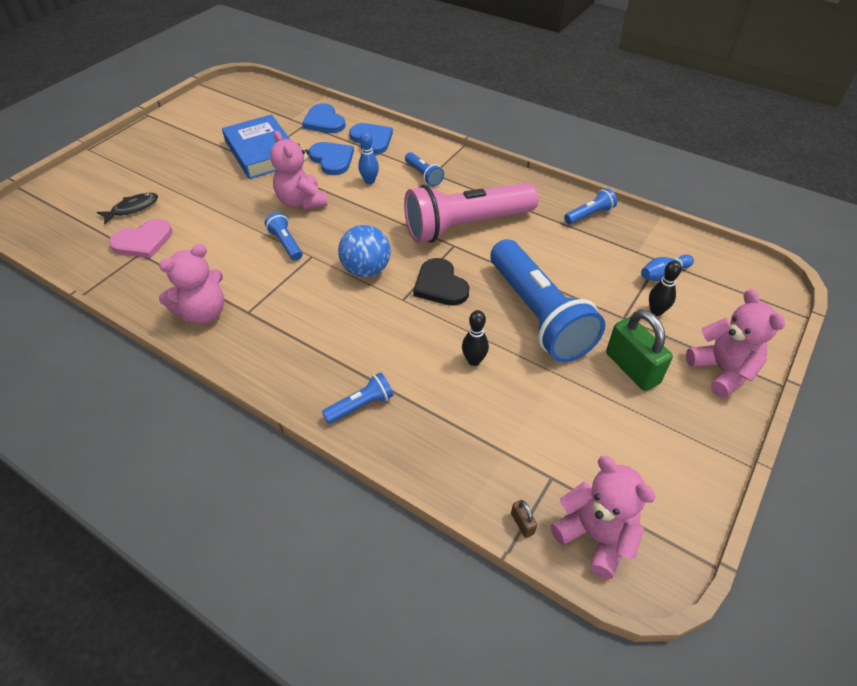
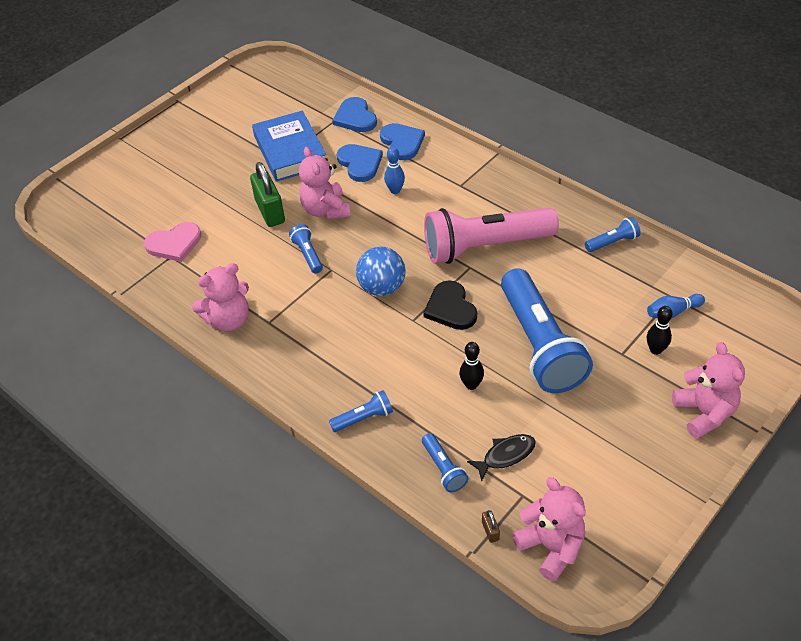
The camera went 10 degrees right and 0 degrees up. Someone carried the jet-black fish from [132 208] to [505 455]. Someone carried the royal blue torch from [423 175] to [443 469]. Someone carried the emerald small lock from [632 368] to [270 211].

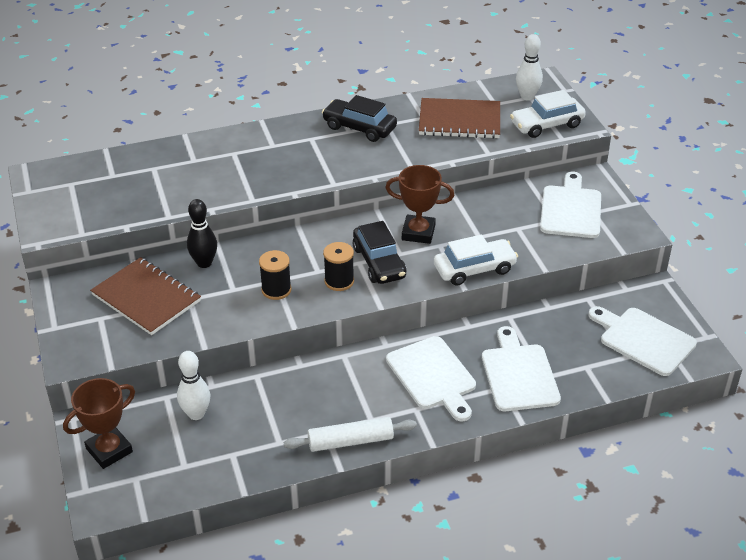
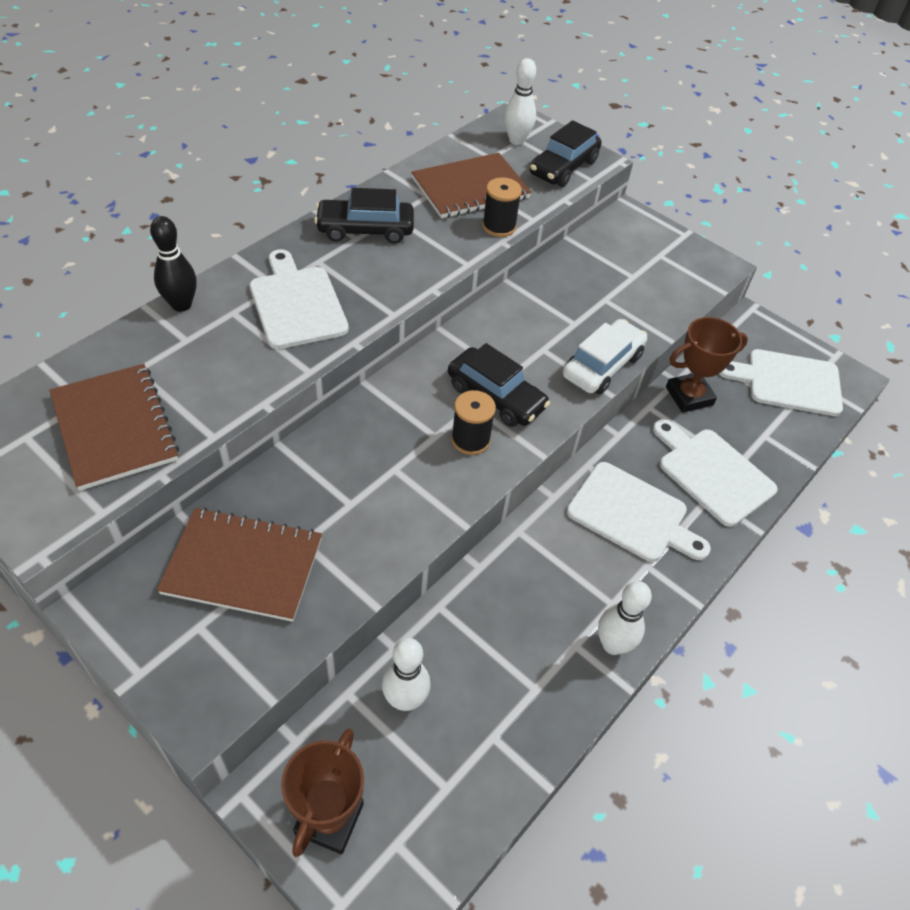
The camera went 35 degrees left and 10 degrees up. Someone carried the jet-black tenpin from [204 263] to [181 305]. Someone carried the jet-black spool from [276 290] to [499 226]. Someone swapped the white dough roller at [350 441] for the white tenpin at [613 645]. Someone carried the dark brown trophy from [418 233] to [689 396]. Someone repainted the white car at [547 125], which became the jet-black car at [563 168]. Someone carried the white cutting board from [571 209] to [297 303]. Someone put down the dark brown notepad at [115 428].

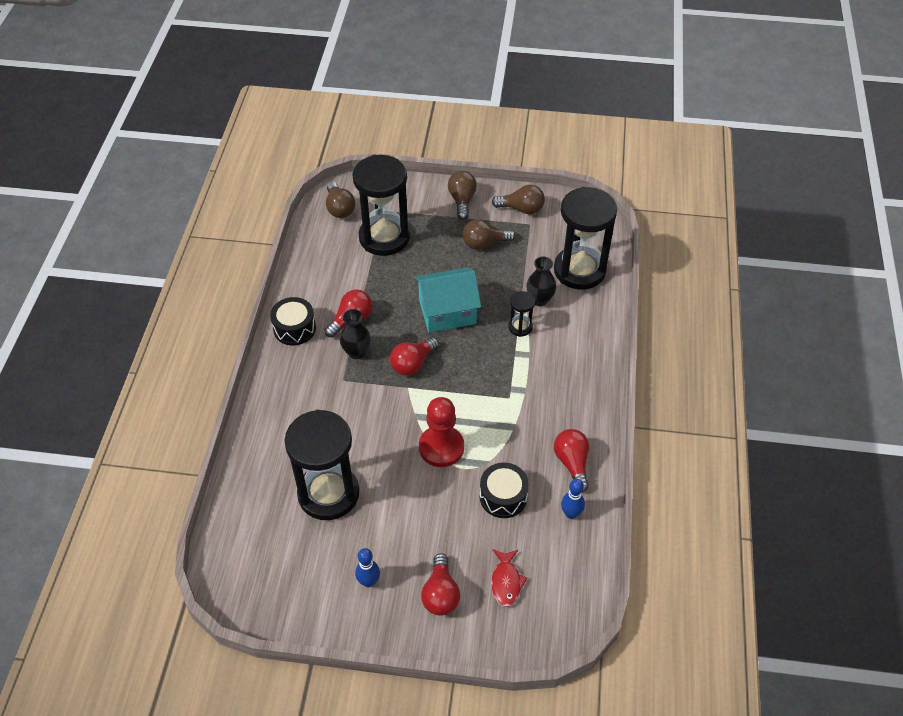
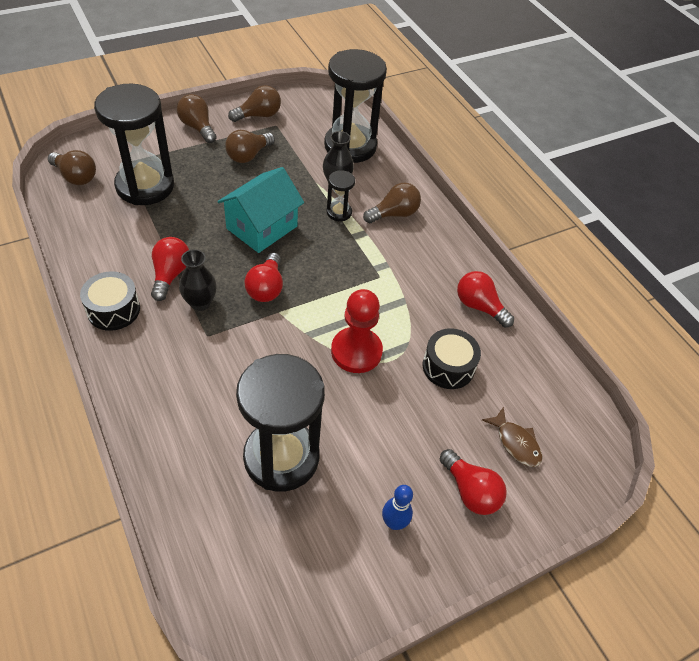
The camera went 40 degrees left and 0 degrees up. Someone repainted the red fish at [506 582], which became the dark brown fish at [516 443]. Someone took away the royal blue tenpin at [571 513]. Someone put down the dark brown lightbulb at [394 214].

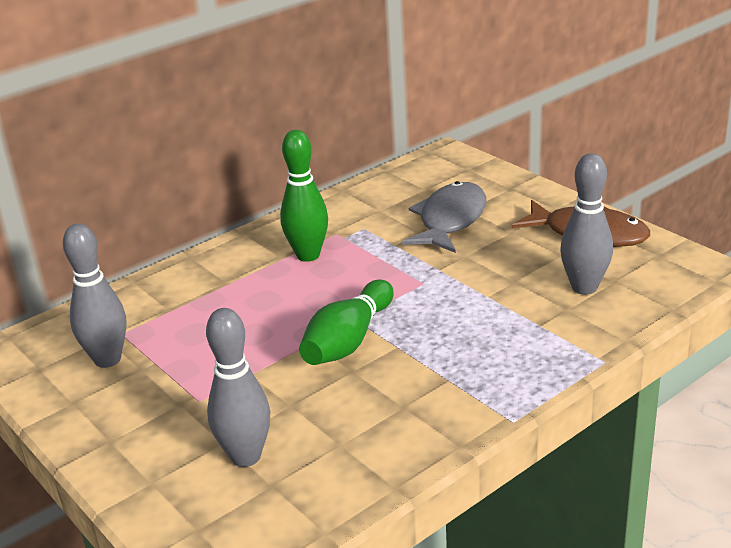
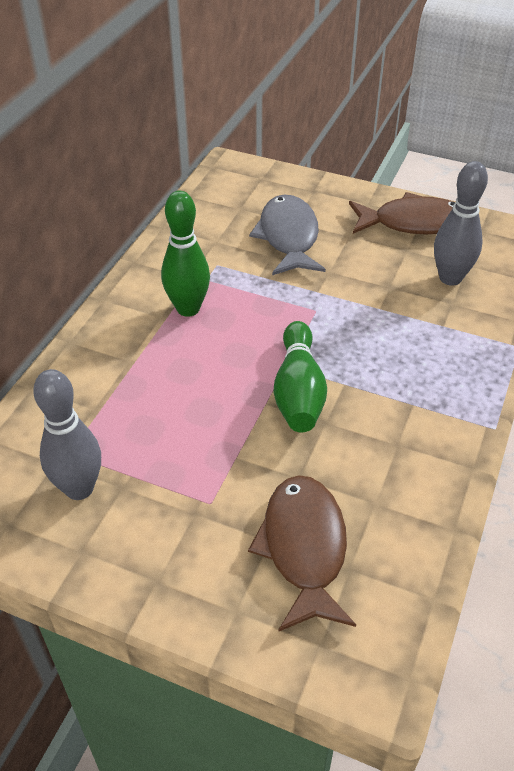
The camera went 30 degrees left and 15 degrees up. Someone swapped the grey tenpin at [246 456] for the dark brown fish at [304 548].

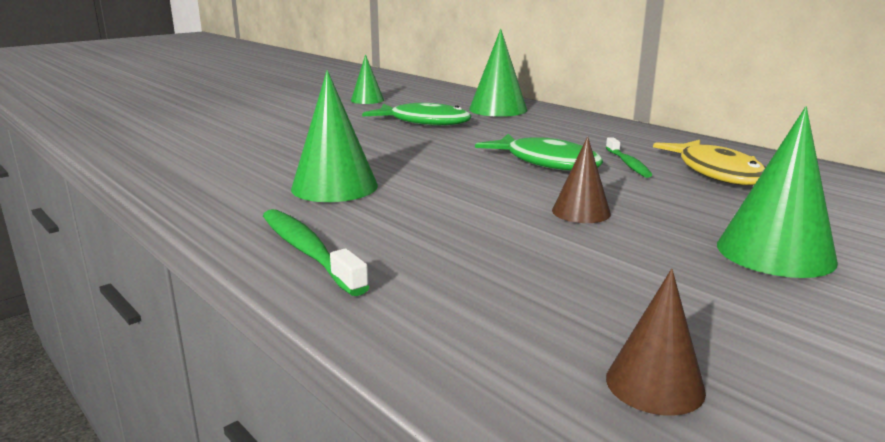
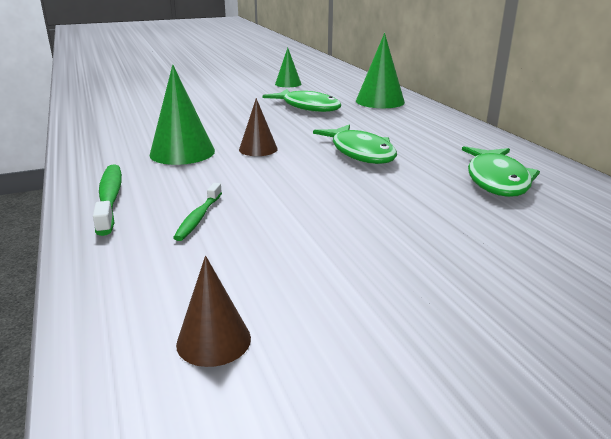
The camera went 20 degrees right and 5 degrees up. Someone carried the dark brown cone shape from [581 212] to [258 149]. Someone carried the emerald toothbrush from [628 164] to [198 218]. Someone repainted the bright yellow fish at [717 172], which became the emerald fish at [497 180]. Someone took away the emerald cone shape at [775 252].

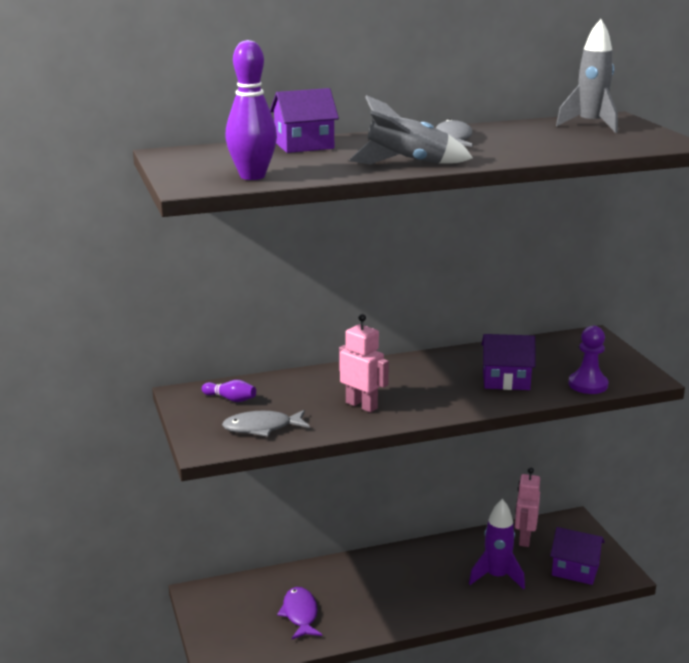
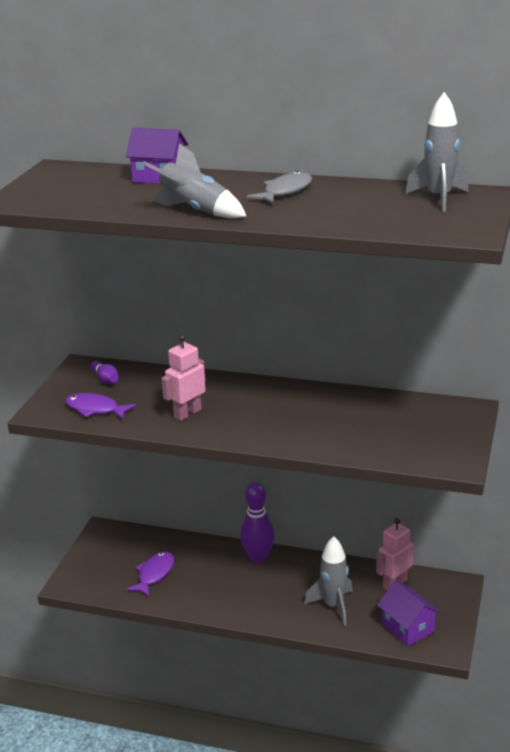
The camera went 35 degrees right and 5 degrees up. Someone repainted the grey fish at [262 428], which became the purple fish at [95 409]. Someone carried the purple tenpin from [252 176] to [258 557]. Someone rotated the pink robot figure at [361 405] by 120 degrees counterclockwise. Someone repainted the purple toy rocket at [496 577], which became the grey toy rocket at [333 606]. Someone took away the purple toy house at [506 380]. Someone took away the purple pawn at [588 385].

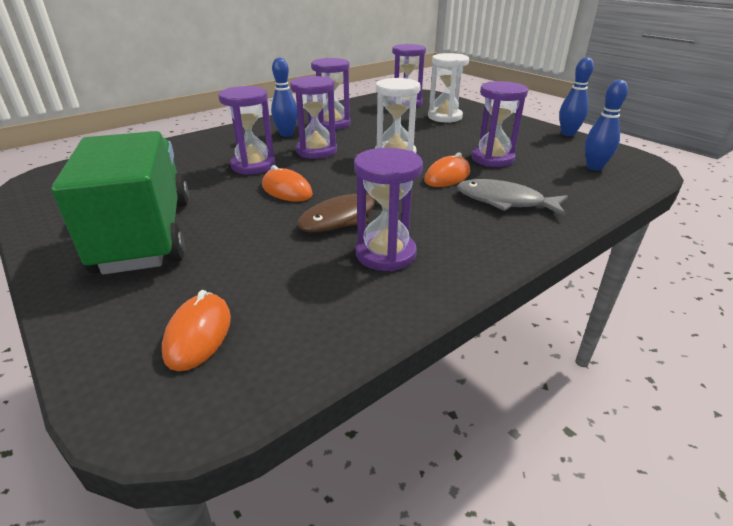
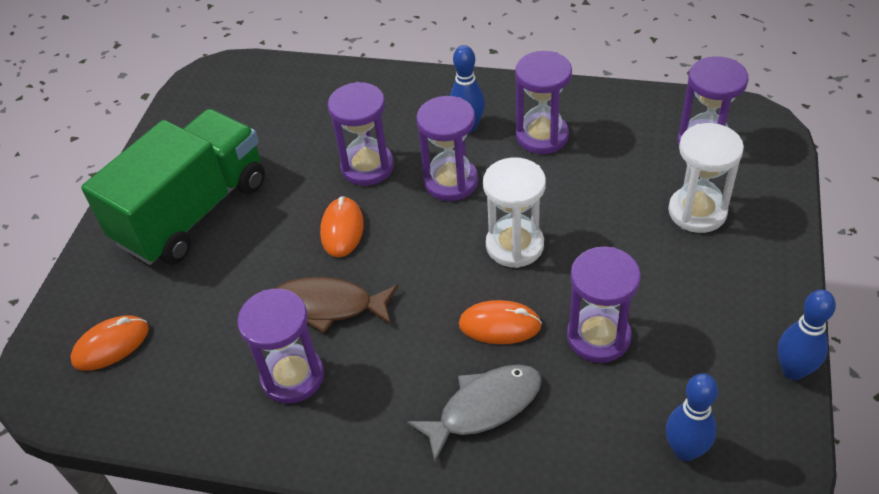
The camera went 55 degrees right and 15 degrees up. Someone rotated the grey fish at [504 201] by 75 degrees clockwise.

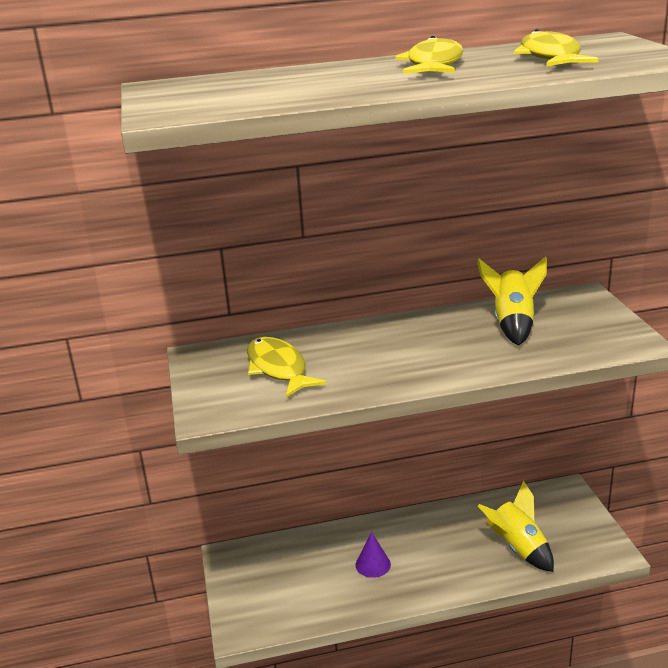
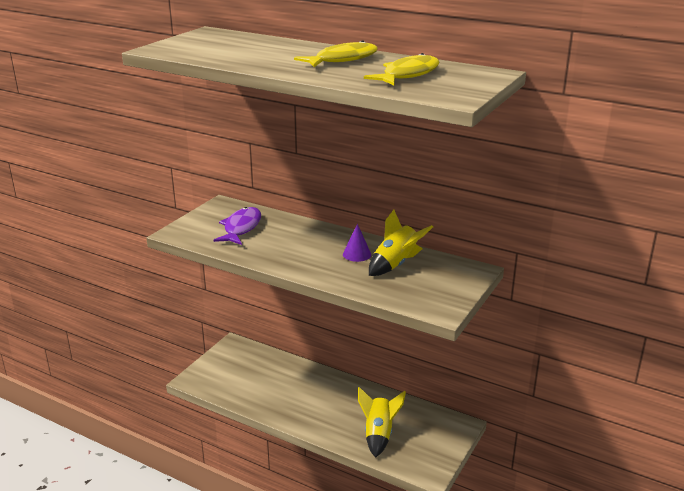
The camera went 40 degrees right and 0 degrees up. Someone repainted the bright yellow fish at [278 368], which became the purple fish at [241 228]. Someone carried the purple cone shape from [373 564] to [357 254].

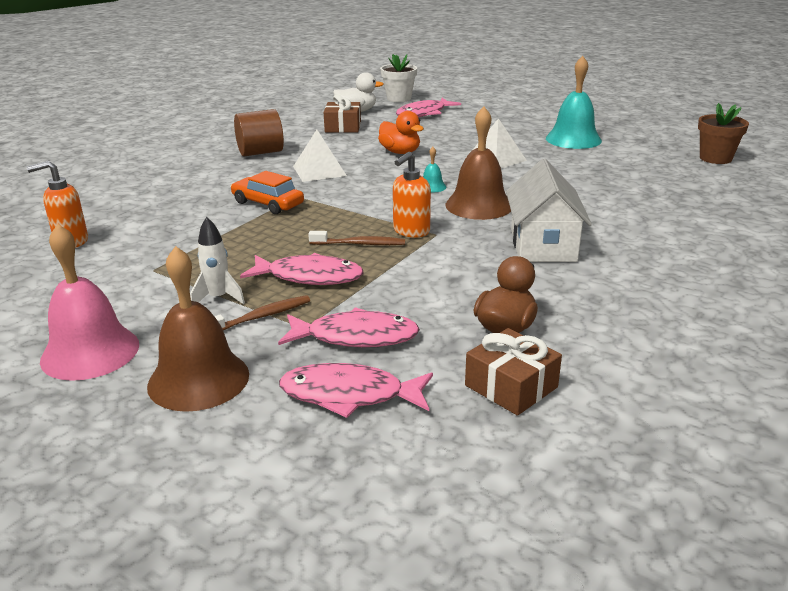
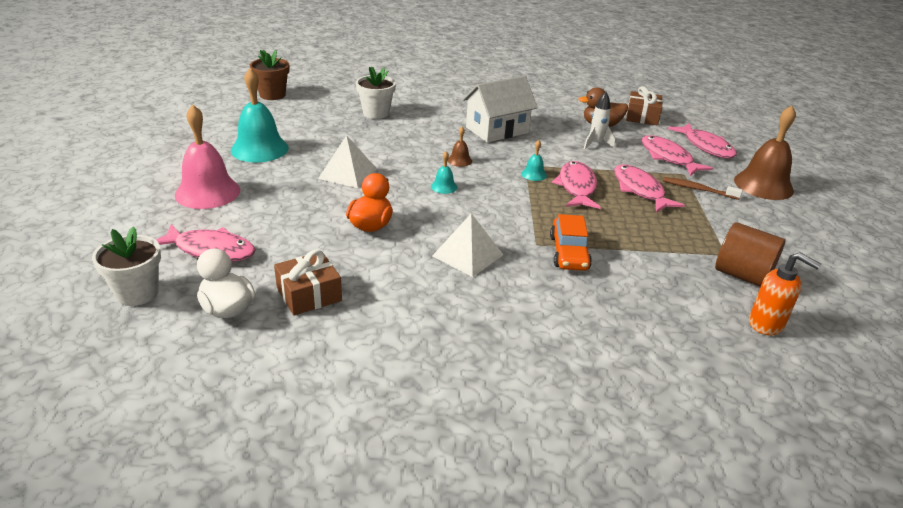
The camera went 125 degrees left and 5 degrees up. Someone carried the pink school bell from [90 352] to [207 192]. Someone carried the white toy rocket from [218 298] to [596 144]. Someone carried the dark brown cylinder shape from [260 152] to [742 275]. Someone swapped the dark brown toothbrush at [359 244] for the pink fish at [577 187]. Someone swapped the orange pump bottle at [411 231] for the teal school bell at [534 174]. Someone scaled the dark brown school bell at [479 205] by 0.44. Someone put down the white potted plant at [376 113].

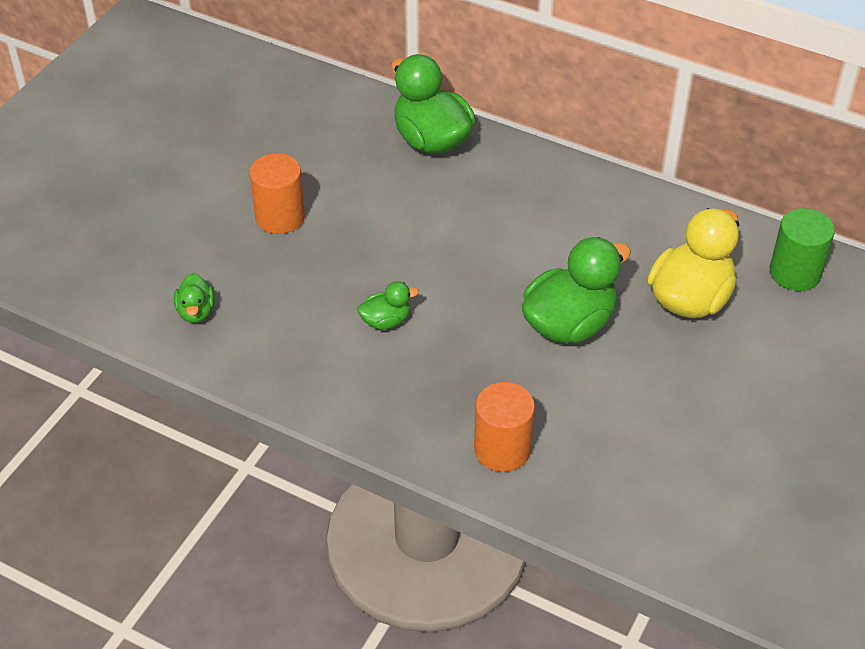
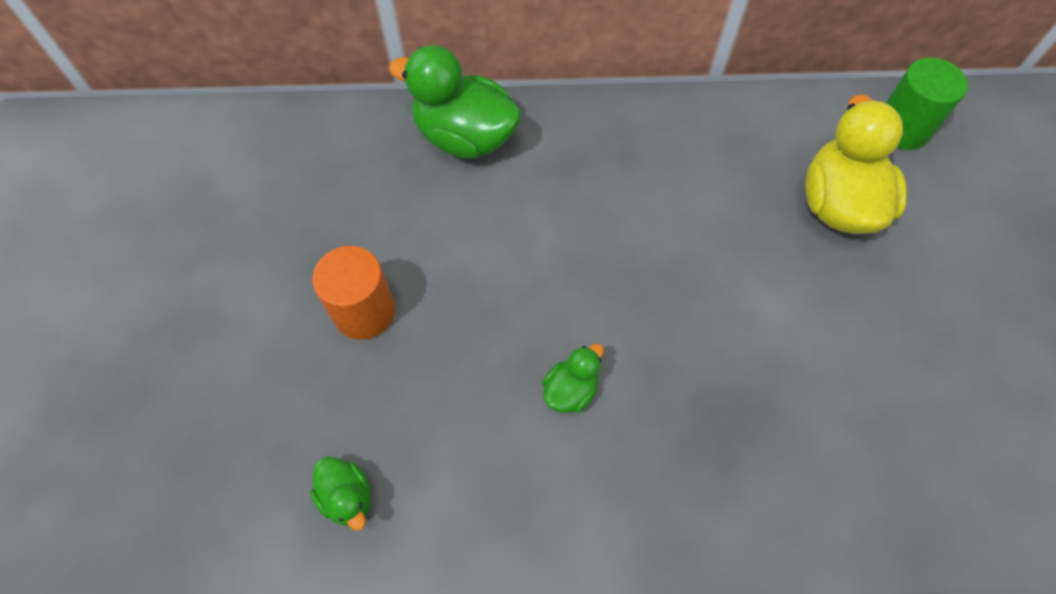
The camera went 30 degrees left and 15 degrees up. Someone took away the orange cylinder shape at [502 449]. Someone took away the emerald toy duck at [569 324].

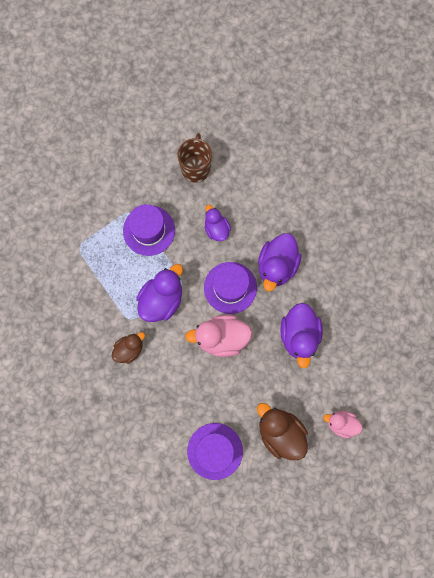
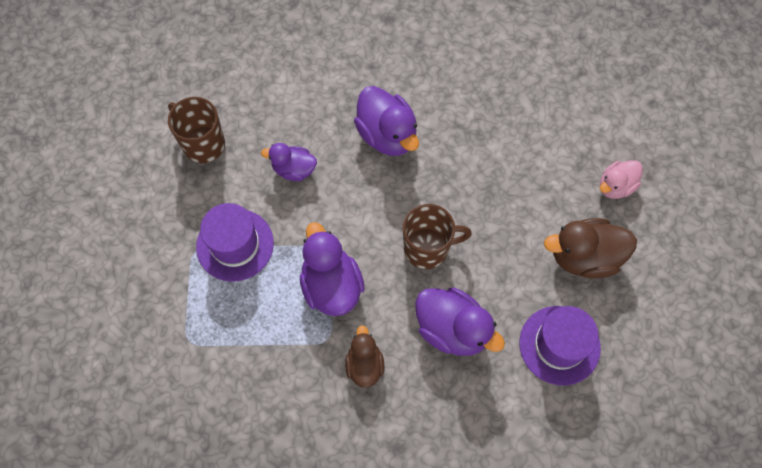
The camera went 55 degrees left and 10 degrees down. Someone swapped the pink toy duck at [221 338] for the dark brown mug at [427 248]. Someone took away the purple hat at [230 287]. Someone carried the purple toy duck from [299 336] to [452 329].

